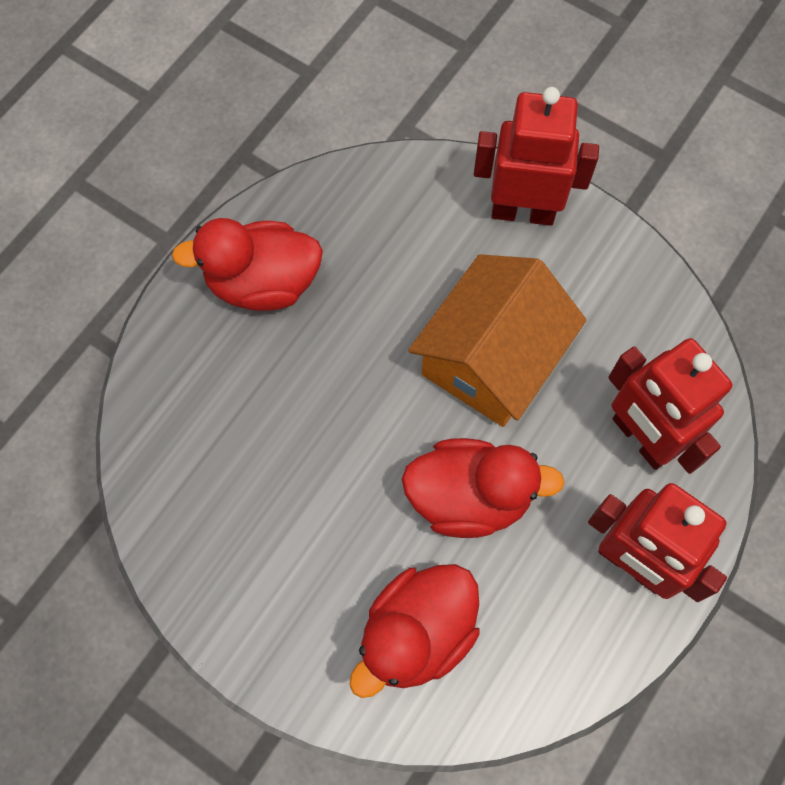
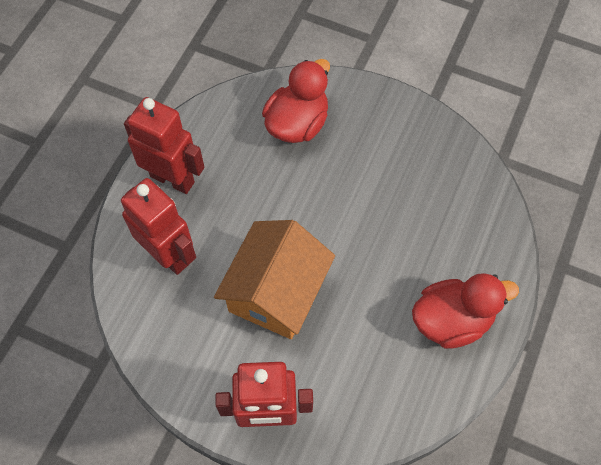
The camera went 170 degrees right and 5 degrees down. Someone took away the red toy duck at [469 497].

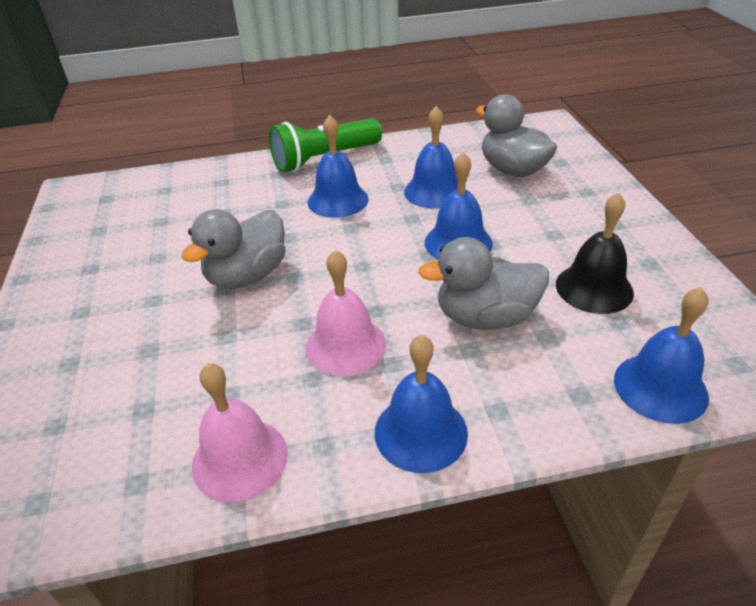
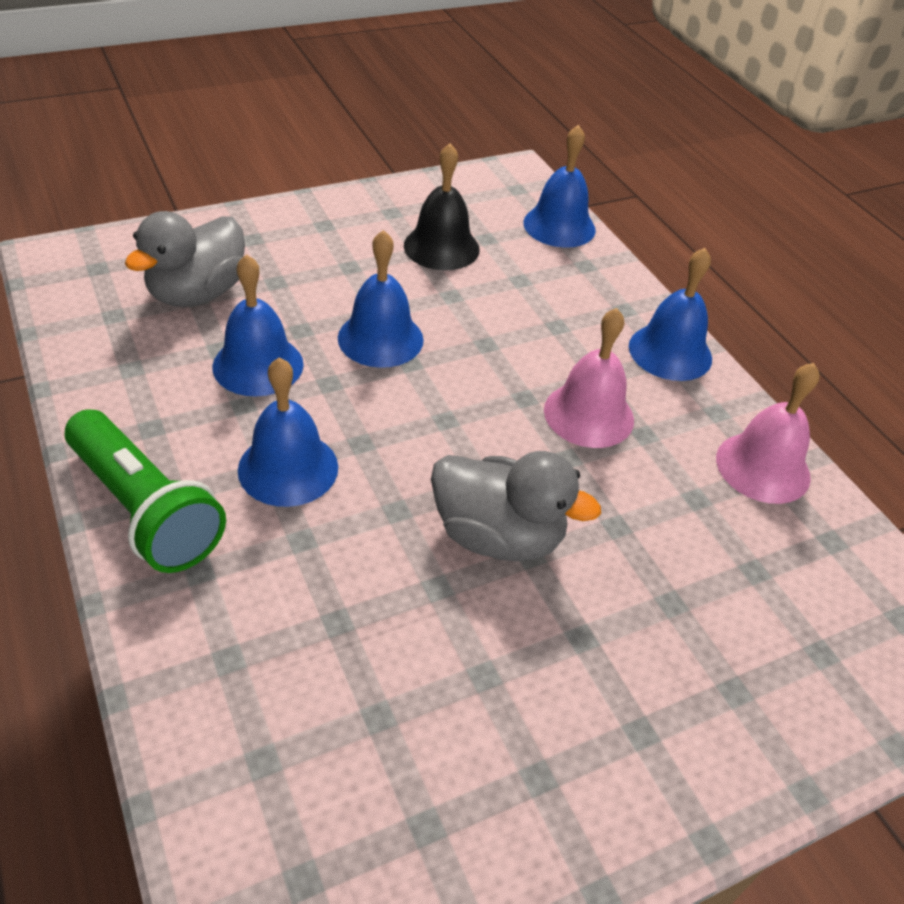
The camera went 110 degrees left and 5 degrees up. Someone took away the grey toy duck at [485 317].

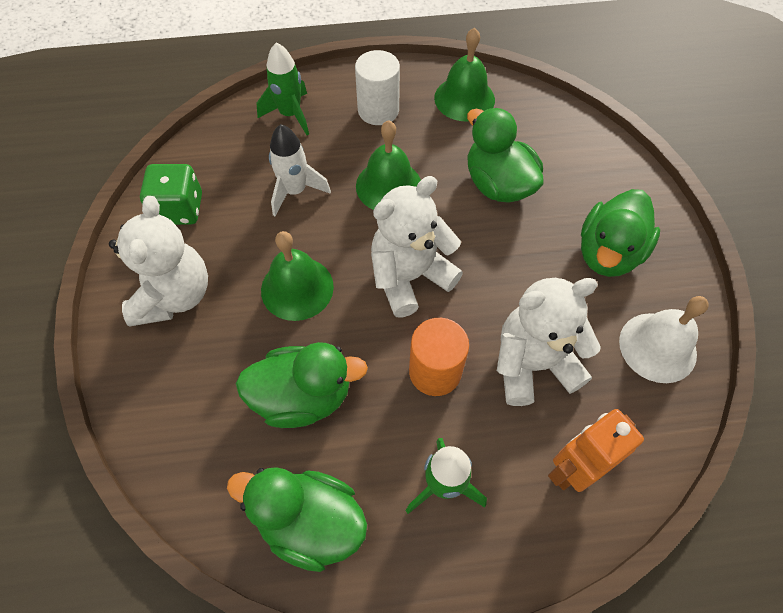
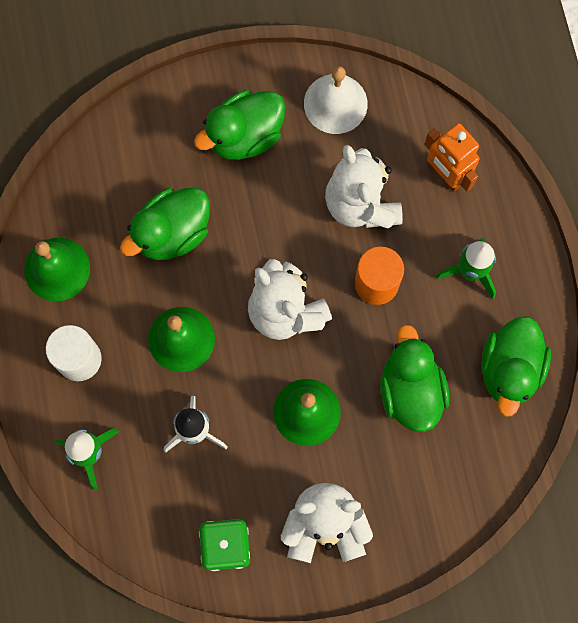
The camera went 95 degrees left and 15 degrees up. Someone rotated the emerald toy duck at [608 253] by 120 degrees clockwise.

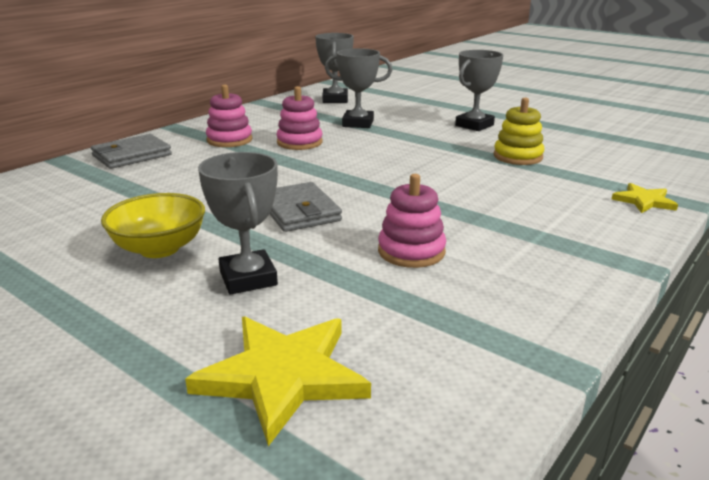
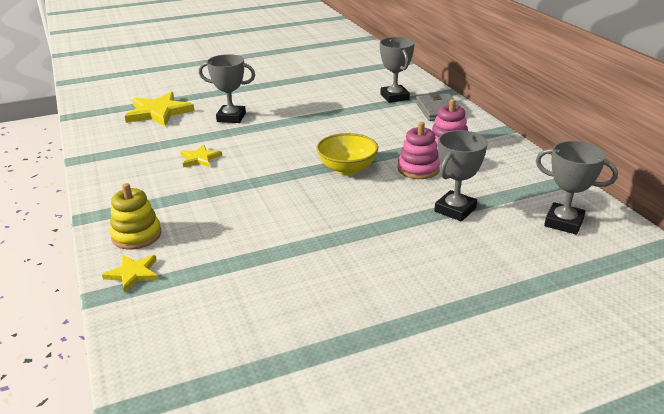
The camera went 120 degrees right and 5 degrees up. Someone carried the bright yellow serving bowl from [159 248] to [347 168]. Someone took away the grey wallet at [299 211]. Someone swapped the pink stacking rings at [411 251] for the bright yellow star shape at [200 158]. Someone carried the grey trophy from [474 125] to [394 97]. Someone carried the bright yellow stacking rings from [518 156] to [136 235].

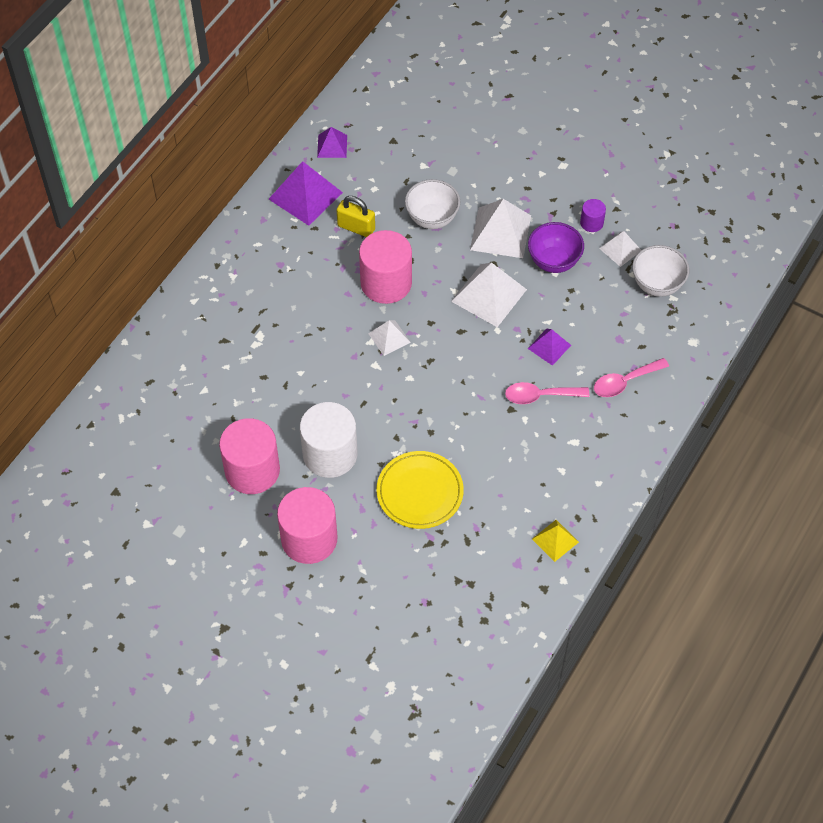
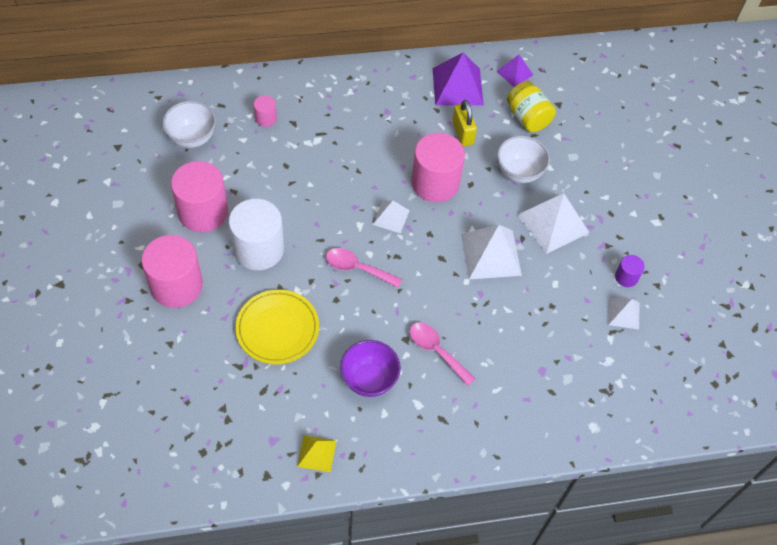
The camera went 45 degrees right and 0 degrees up. Someone carried the purple serving bowl from [553 261] to [369 379]. Someone took away the purple pyramid shape at [549 346]. Someone carried the pink teaspoon from [625 382] to [357 268]. Someone carried the white serving bowl from [657 284] to [192 138]. Someone put down the pink cylinder shape at [266 118]. Someone put down the bright yellow preserve jar at [528 118].

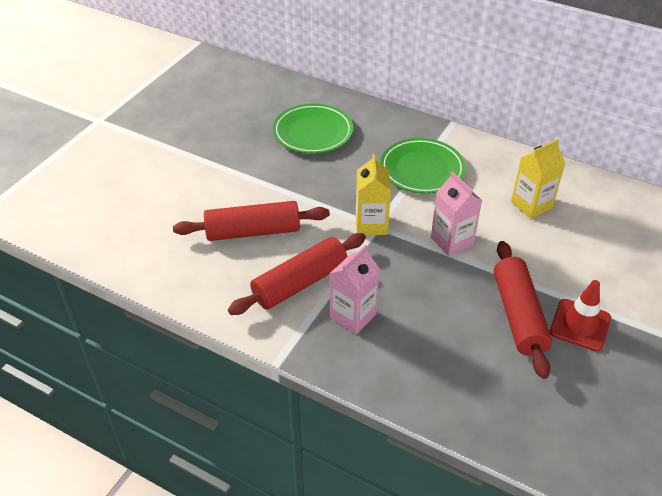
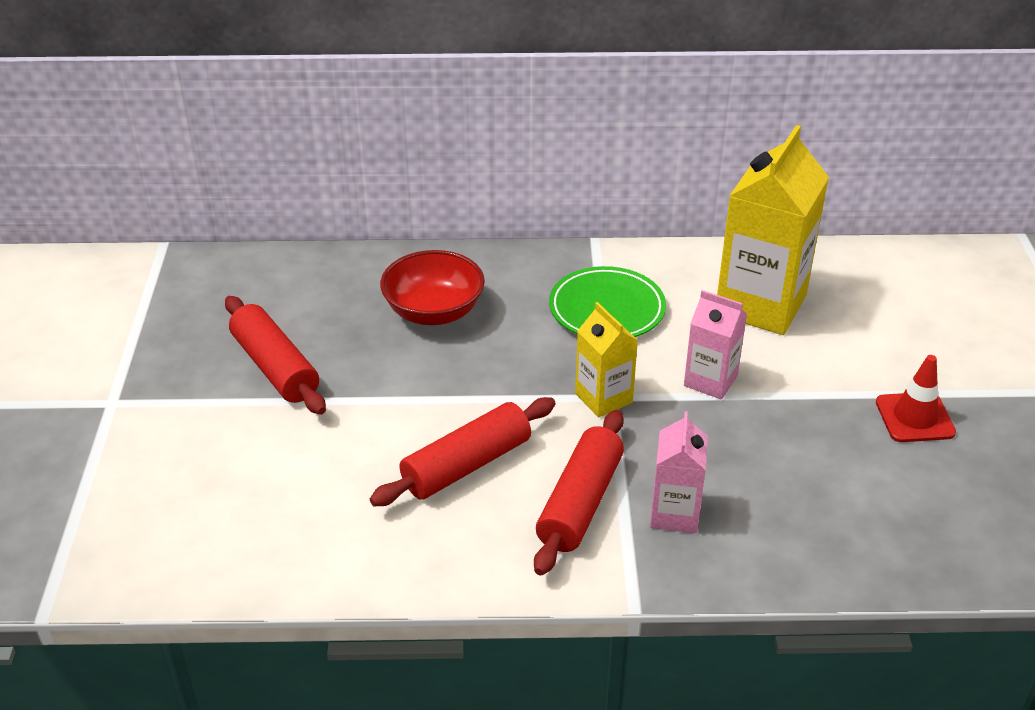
The camera went 30 degrees left and 5 degrees down. Someone swapped the emerald flat dish at [313 133] for the red serving bowl at [434 312]. Someone carried the red dough roller from [518 315] to [275 367]. Someone scaled the bright yellow juice carton at [531 205] by 1.88.

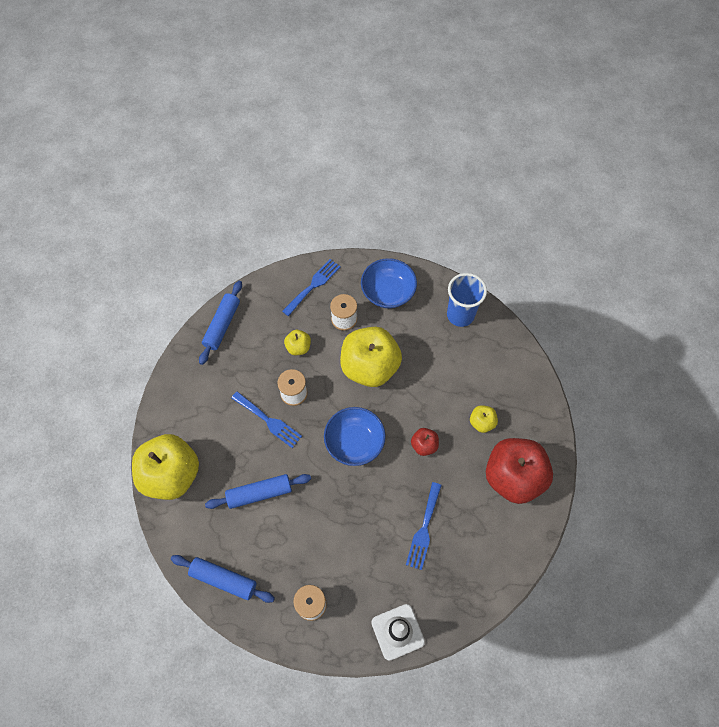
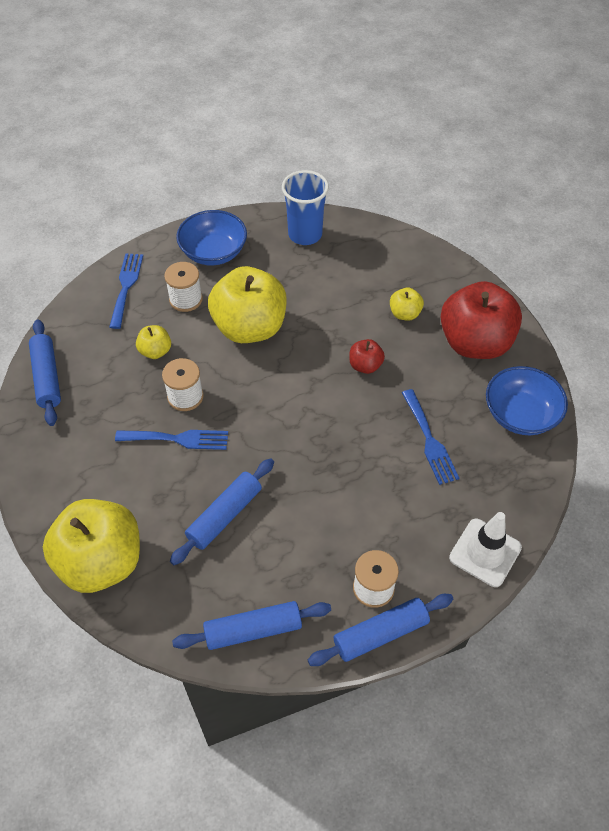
The camera went 35 degrees left and 10 degrees down. Someone carried the royal blue serving bowl from [354 442] to [520 414]. Someone put down the royal blue dough roller at [380 633].

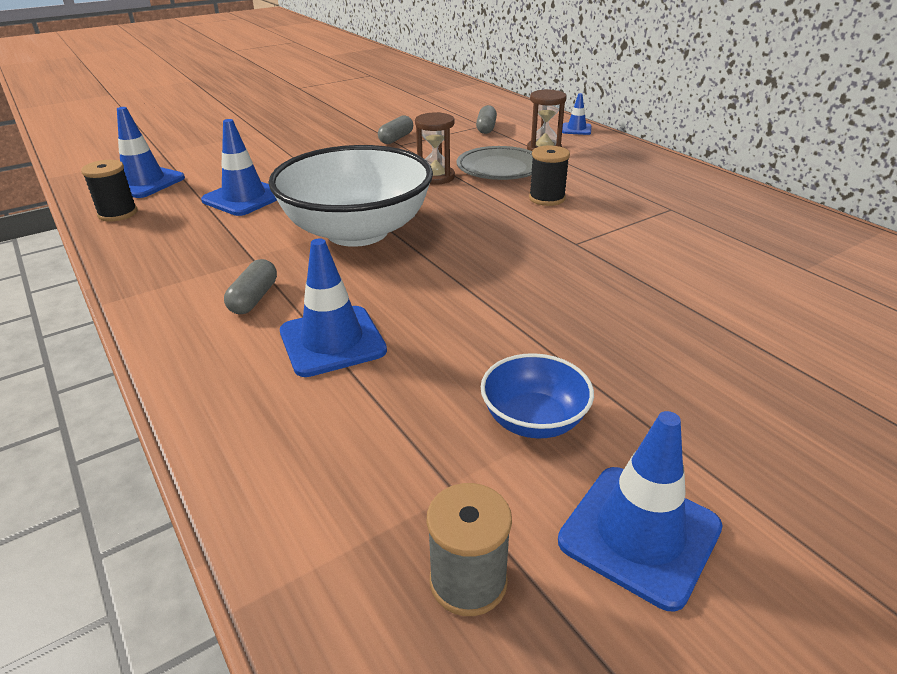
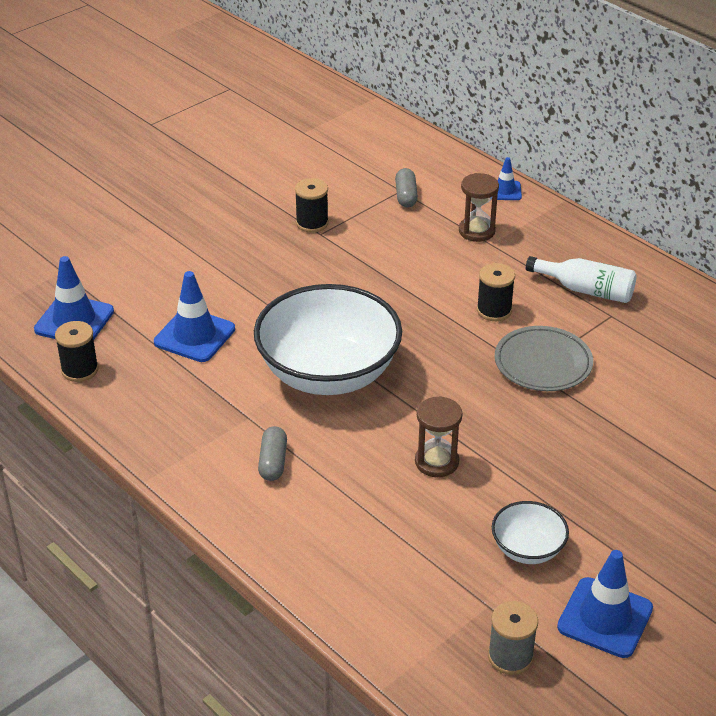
The camera went 10 degrees left and 5 degrees up. Someone took away the royal blue road cone at [332 341]. Someone swapped the grey capsule at [396 138] for the jet-black spool at [312 223]. Someone carried the dark brown sandglass from [436 177] to [436 462]. Someone carried the grey flat dish from [500 168] to [543 363]. Someone repainted the royal blue serving bowl at [534 420], which became the white serving bowl at [527 549]. Someone put down the white drink bottle at [586 290].

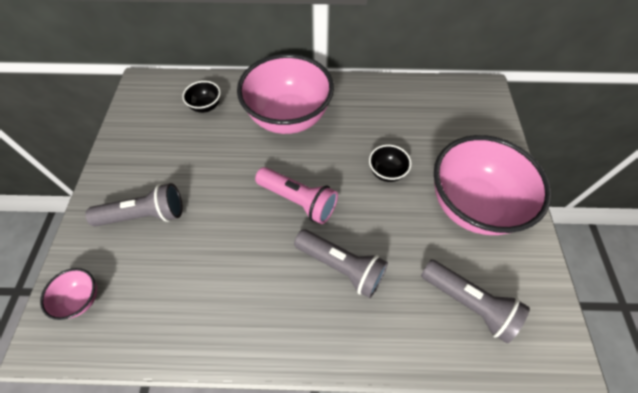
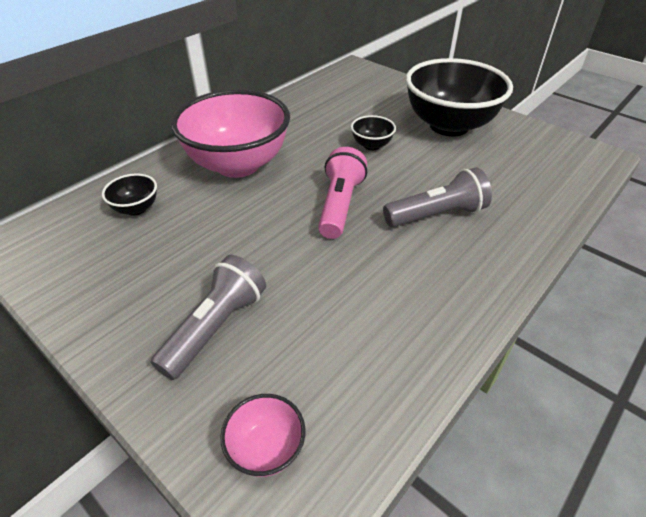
The camera went 50 degrees left and 15 degrees down. Someone rotated the pink torch at [298 200] by 60 degrees counterclockwise. Someone took away the grey torch at [468 303]. Someone repainted the pink serving bowl at [471 205], which became the jet-black serving bowl at [449 126].

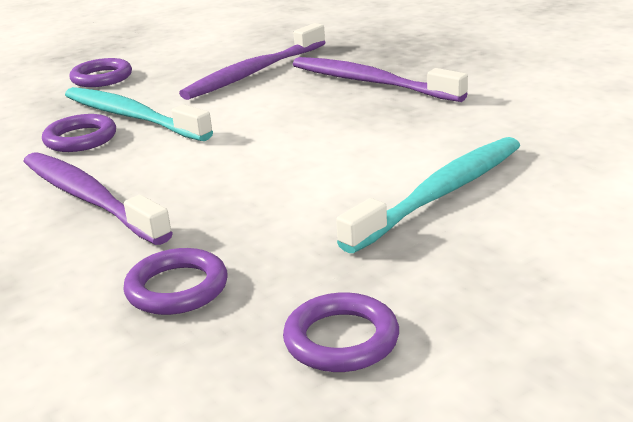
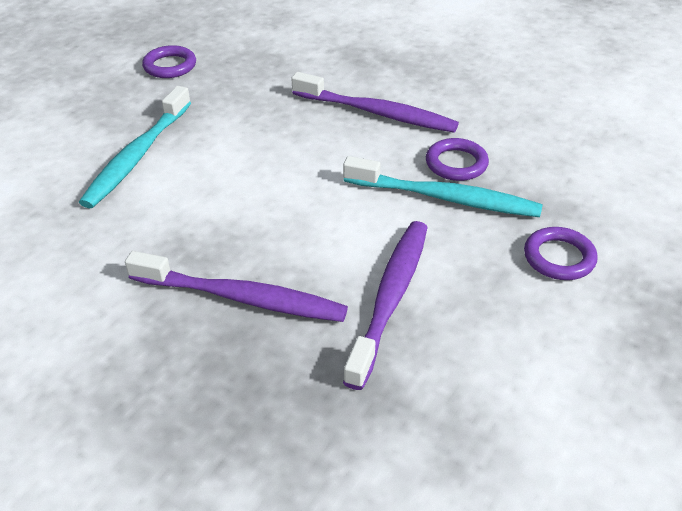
The camera went 155 degrees right and 15 degrees up. Someone took away the purple hoop at [177 288].

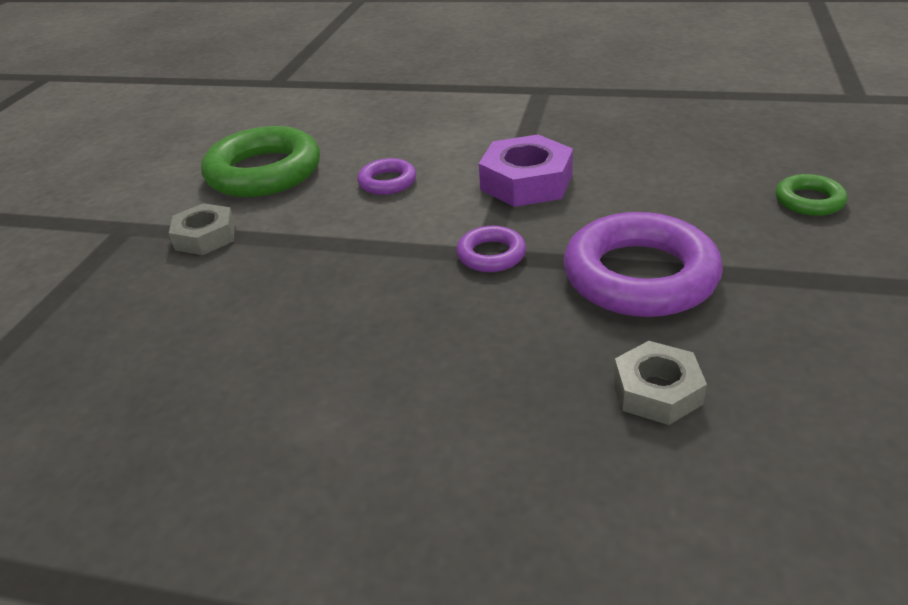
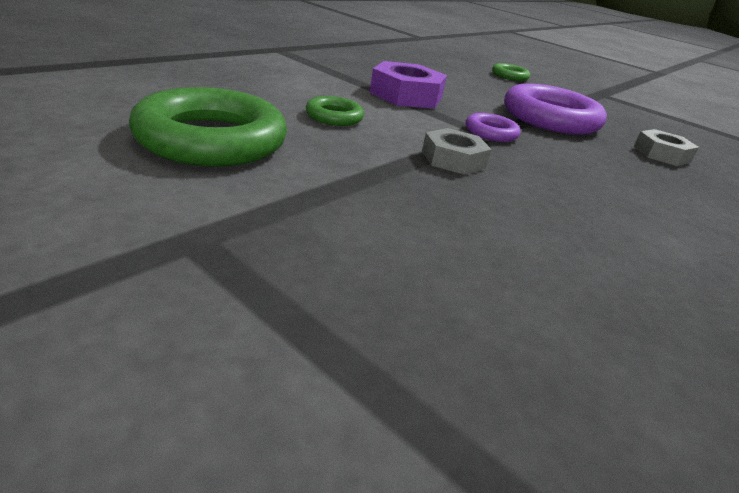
The camera went 70 degrees left and 5 degrees down. Someone carried the grey hex nut from [205 237] to [453 159]. Someone repainted the purple hoop at [387 182], which became the emerald hoop at [334 117].

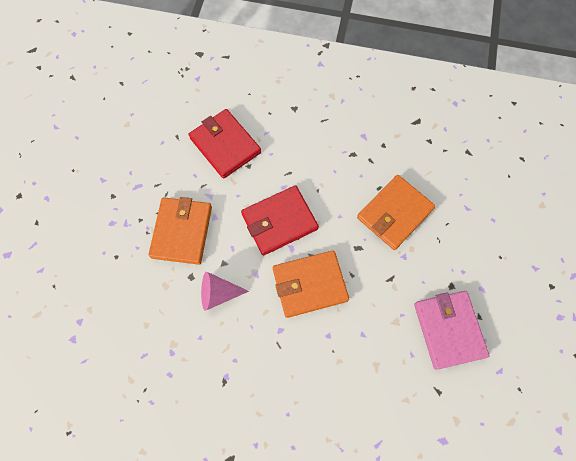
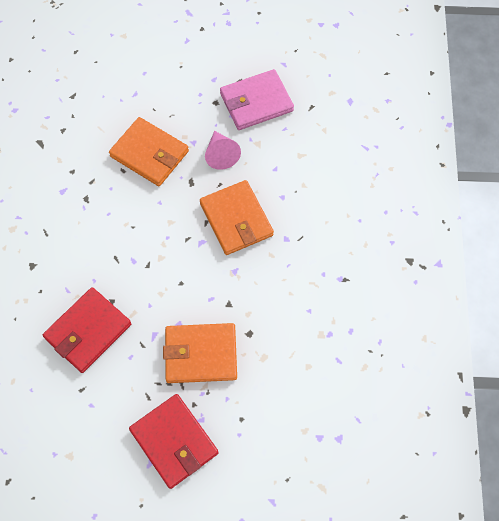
The camera went 100 degrees left and 5 degrees down. Someone carried the pink cone shape from [218 293] to [221 154]. Someone carried the red wallet from [279 221] to [174 441].

